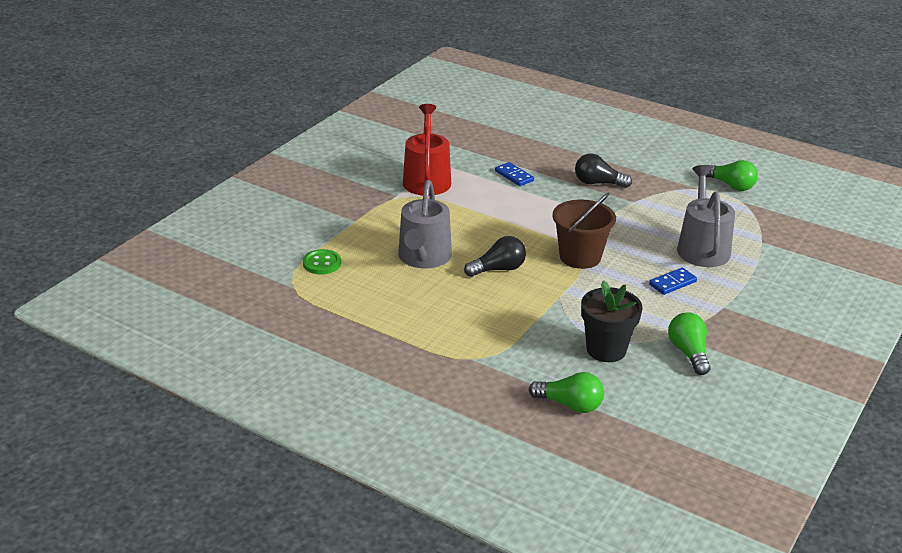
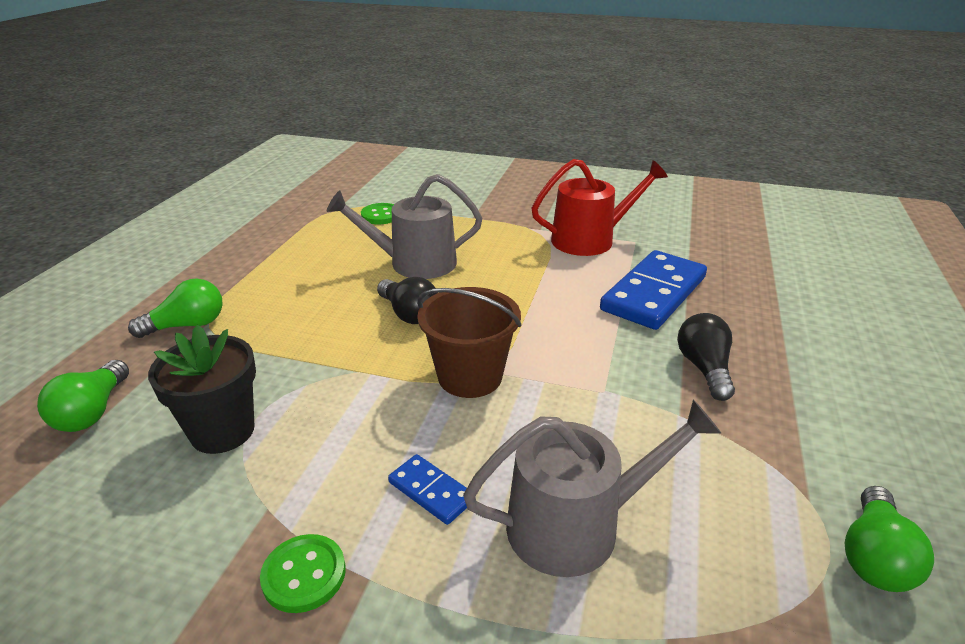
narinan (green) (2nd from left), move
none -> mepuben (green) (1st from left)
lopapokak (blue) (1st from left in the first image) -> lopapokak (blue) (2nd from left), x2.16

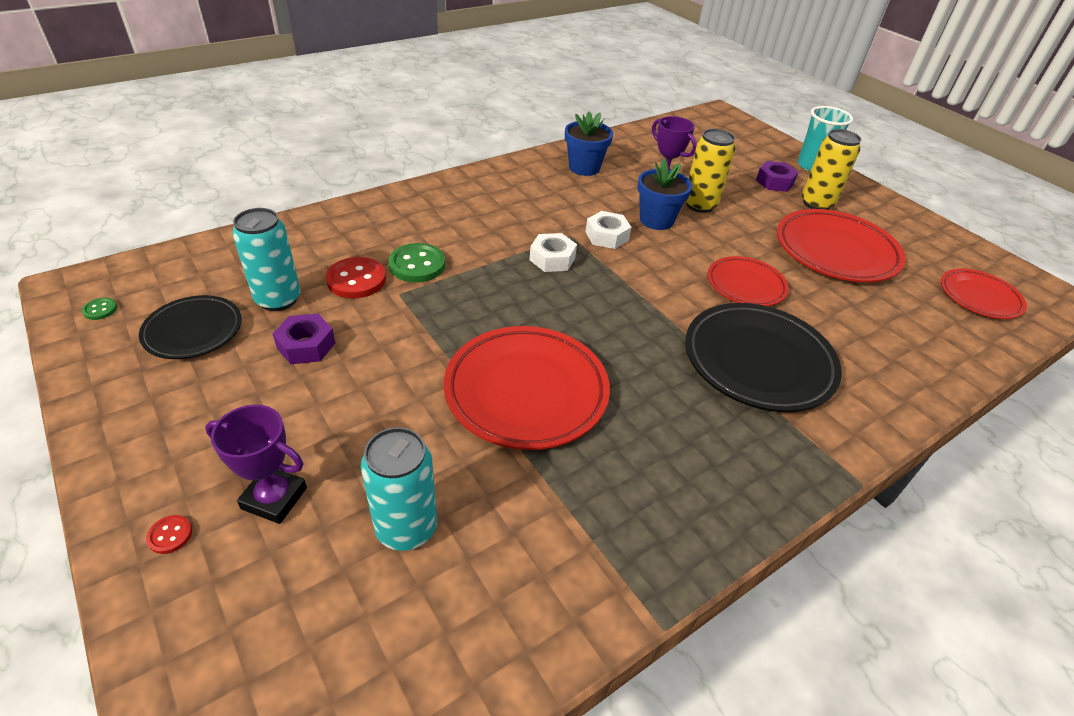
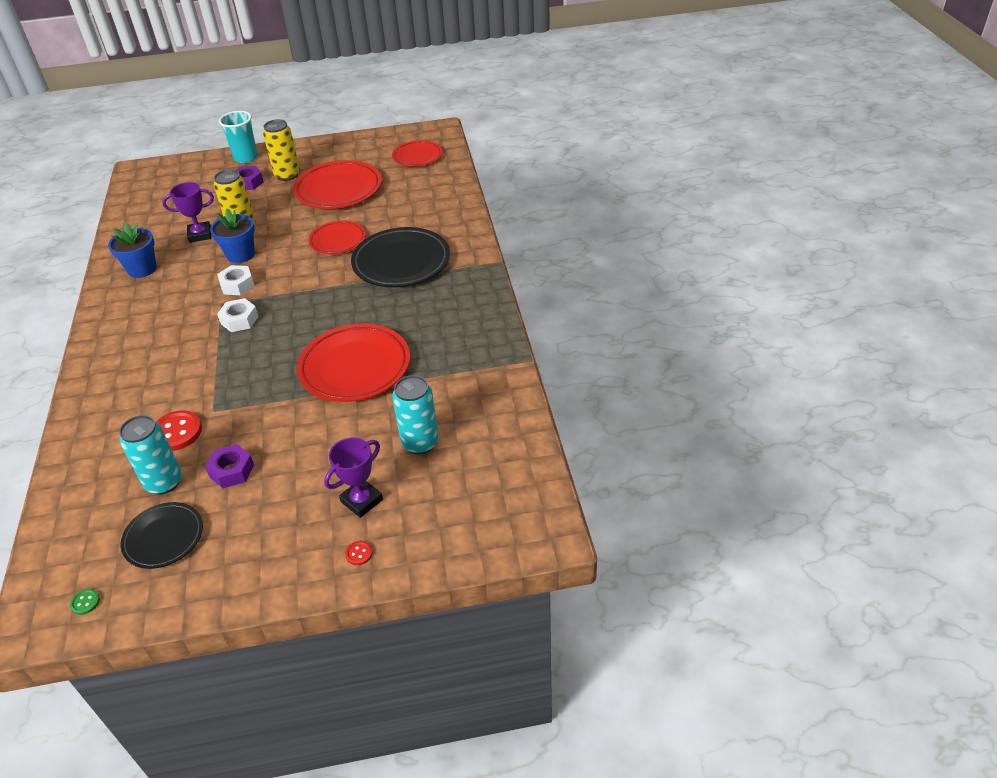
mepuben (green) (2nd from left) -> none

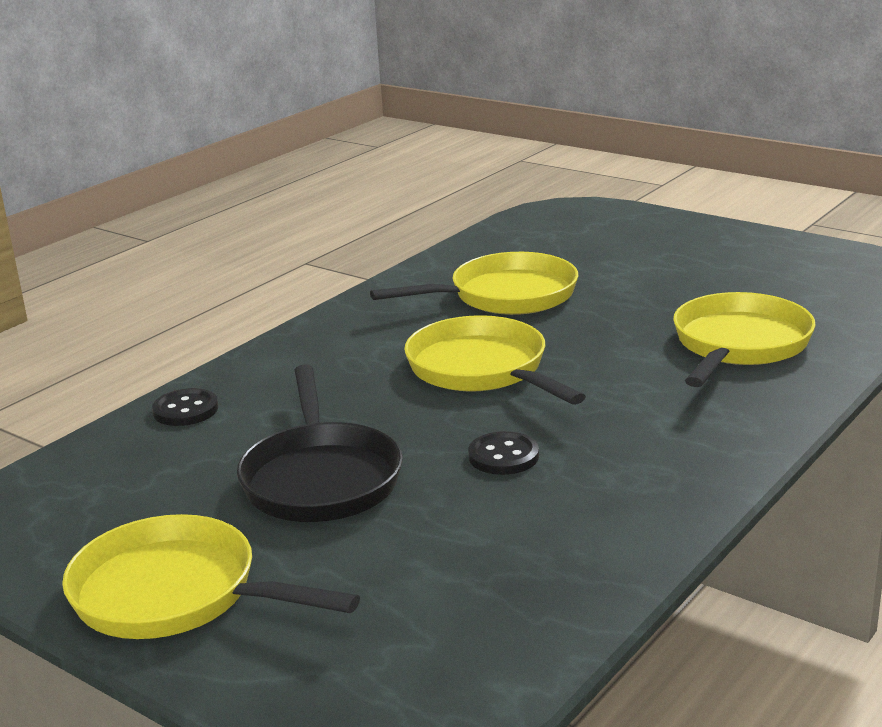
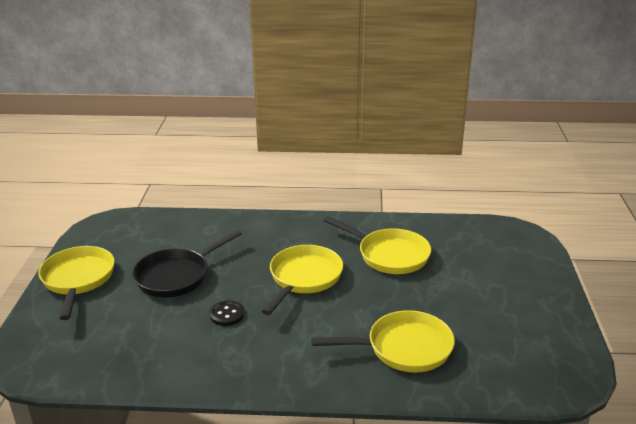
mepuben (black) (1st from left) -> none

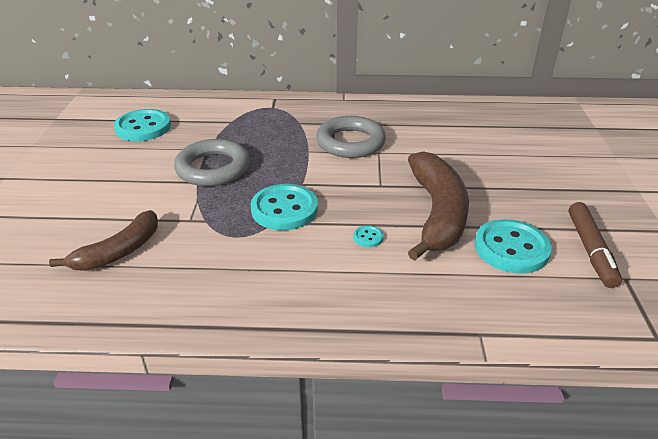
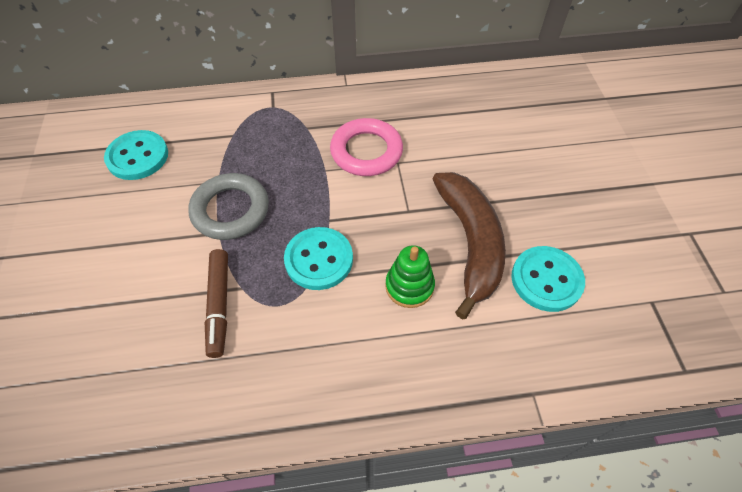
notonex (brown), move
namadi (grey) (2nd from left) -> namadi (pink)
mepuben (turquoise) (3rd from left) -> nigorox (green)
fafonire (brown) (1st from left) -> none

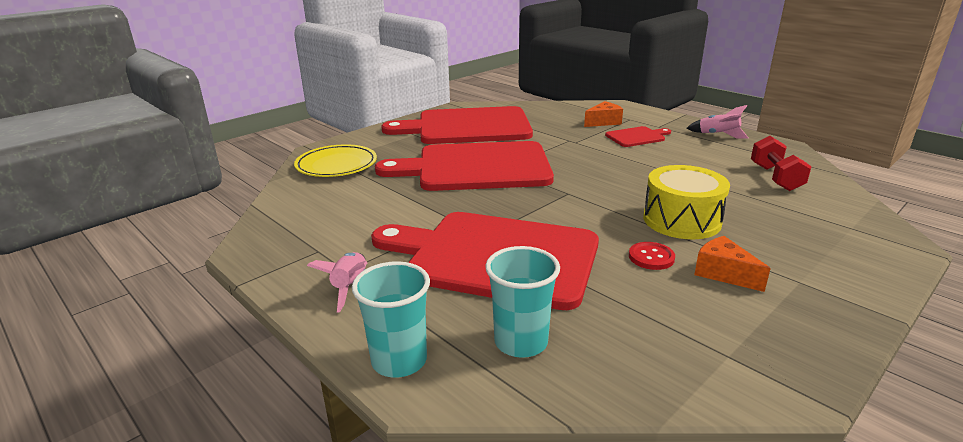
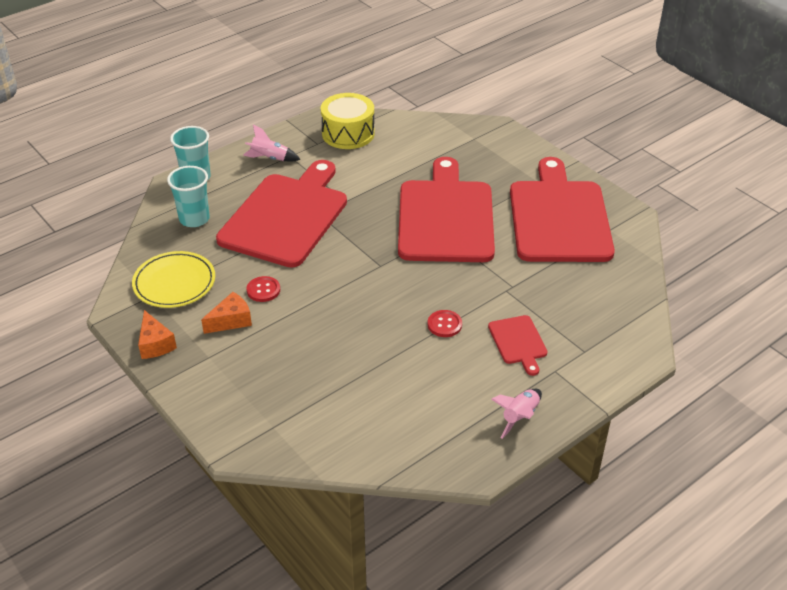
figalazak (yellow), move
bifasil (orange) (1st from left), move
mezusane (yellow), move
none -> mepuben (red) (2nd from left)
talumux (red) -> none

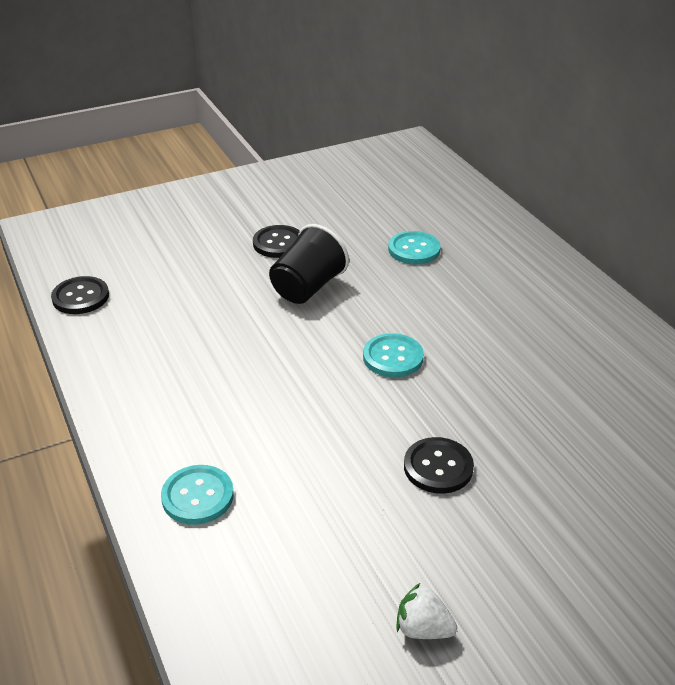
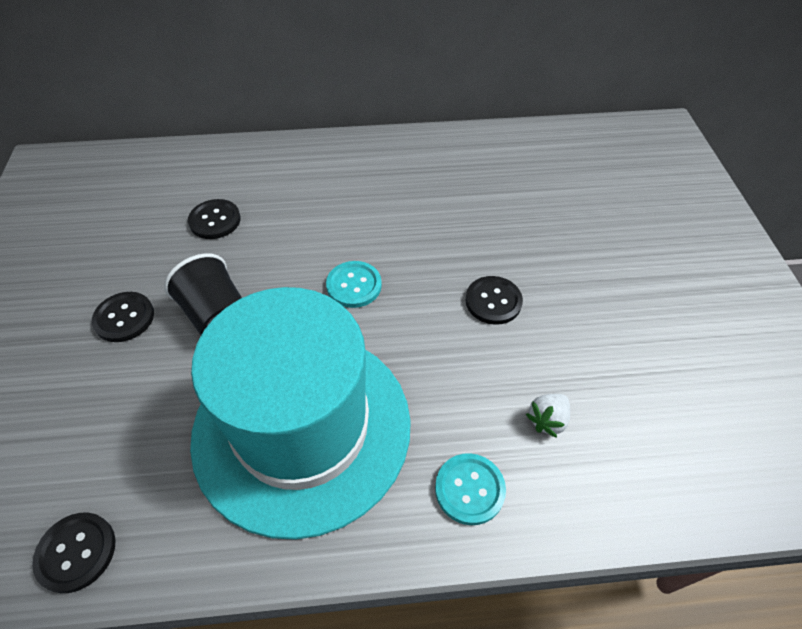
mepuben (turquoise) (3rd from left) -> mepuben (black) (3rd from left)
none -> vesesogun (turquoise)
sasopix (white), move

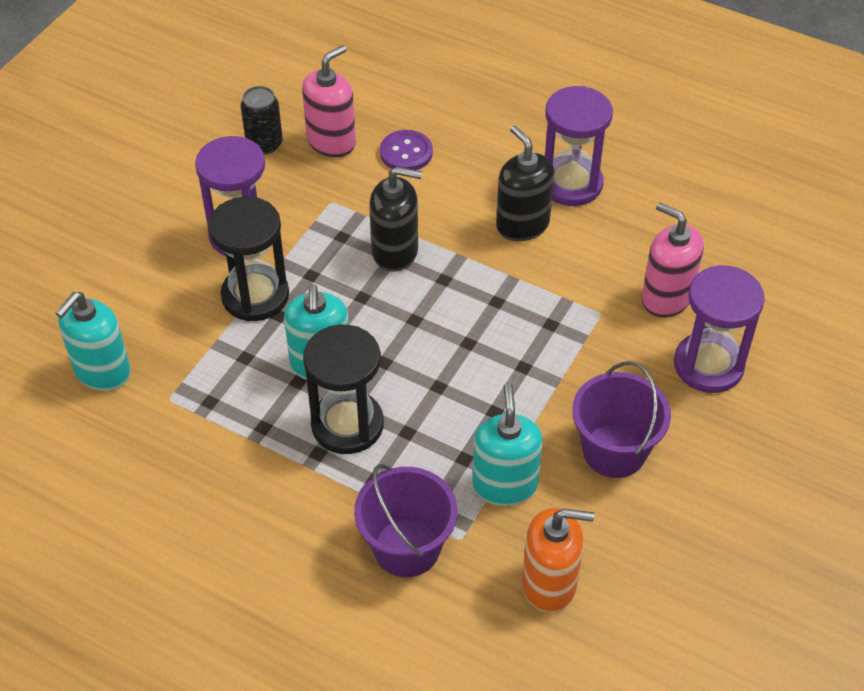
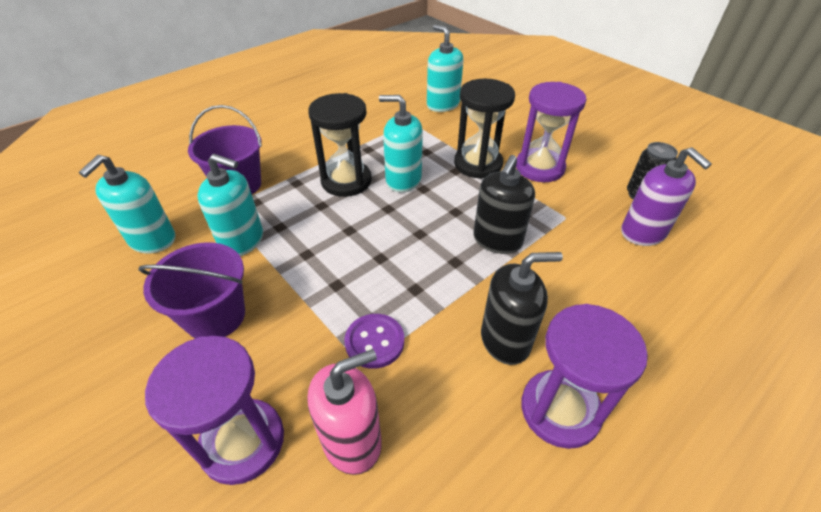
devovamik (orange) -> devovamik (turquoise) (1st from left)
mepuben (purple), move
devovamik (pink) (1st from left) -> devovamik (purple)

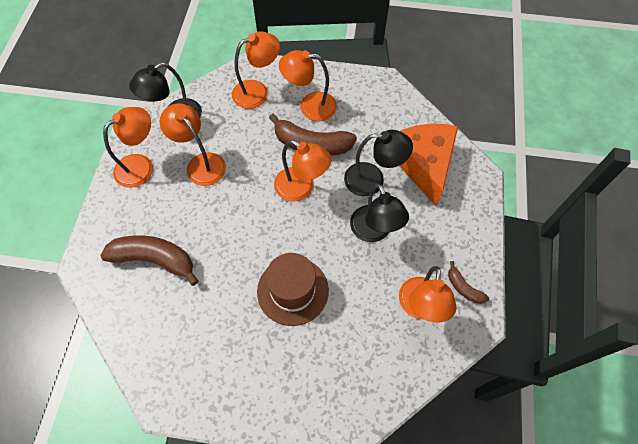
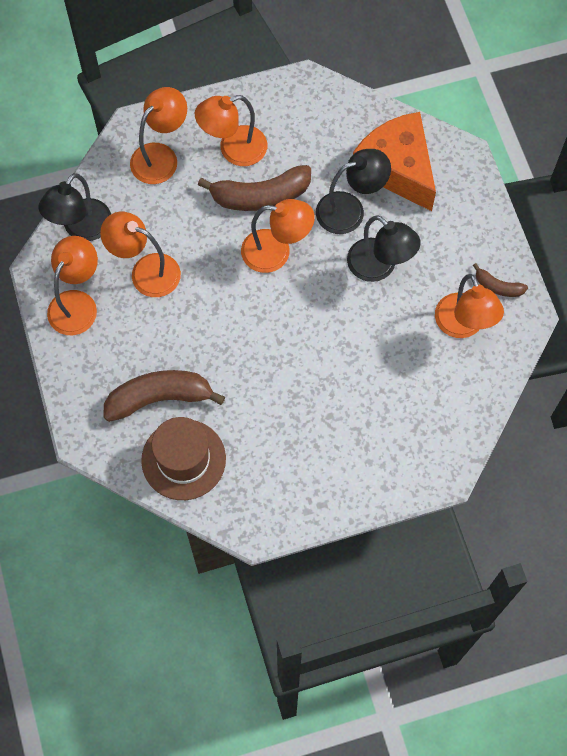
vesesogun (brown), move

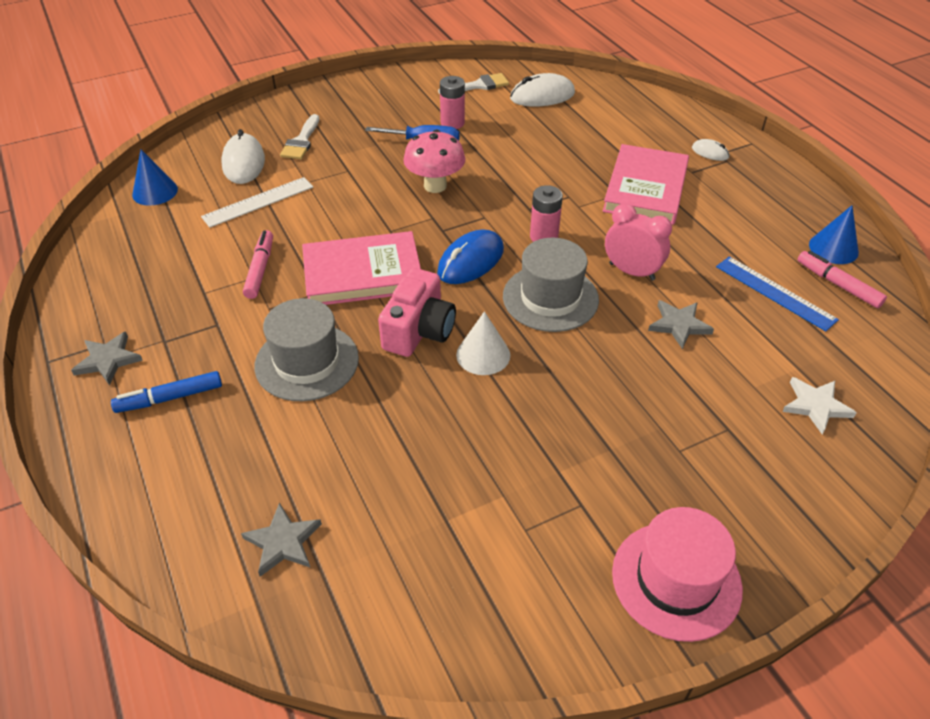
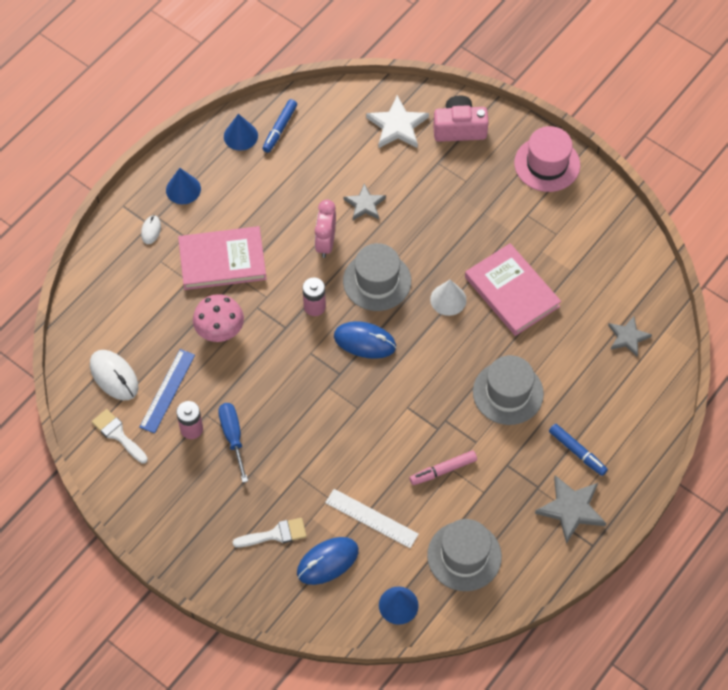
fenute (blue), move
none -> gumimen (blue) (1st from left)
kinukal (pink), move
notonex (pink) (2nd from left) -> notonex (blue) (1st from left)
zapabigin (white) (1st from left) -> zapabigin (blue) (1st from left)
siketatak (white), x1.51
none -> vesesogun (grey) (2nd from left)
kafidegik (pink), move
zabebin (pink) (1st from left in the first image) -> zabebin (pink) (2nd from left), move
siketatak (grey) (1st from left in the first image) -> siketatak (grey) (2nd from left), x1.51

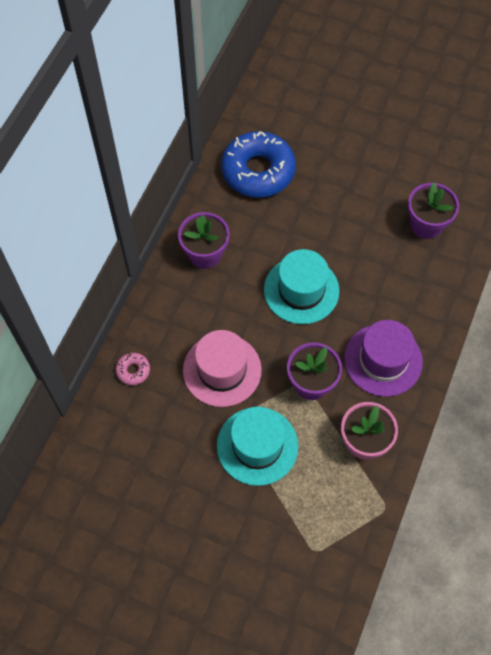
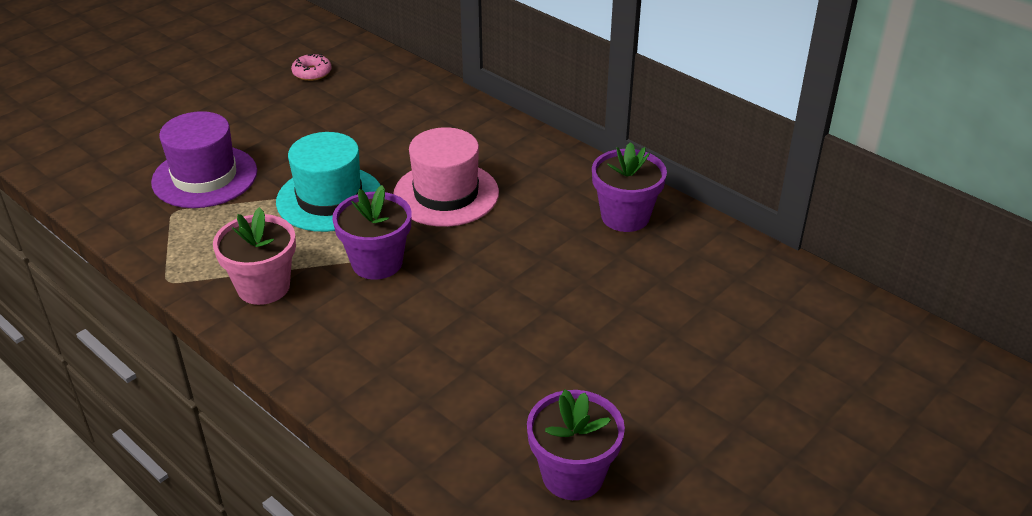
vesesogun (purple), move
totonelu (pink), move
totonelu (blue) -> none
vesesogun (turquoise) (2nd from left) -> none

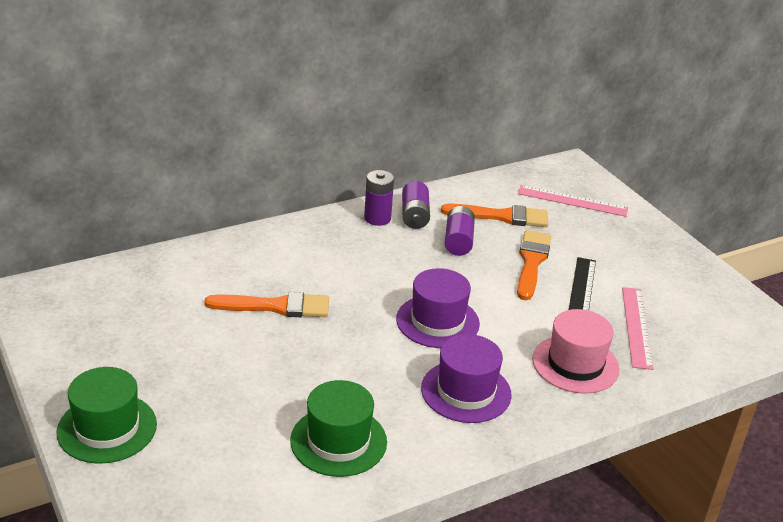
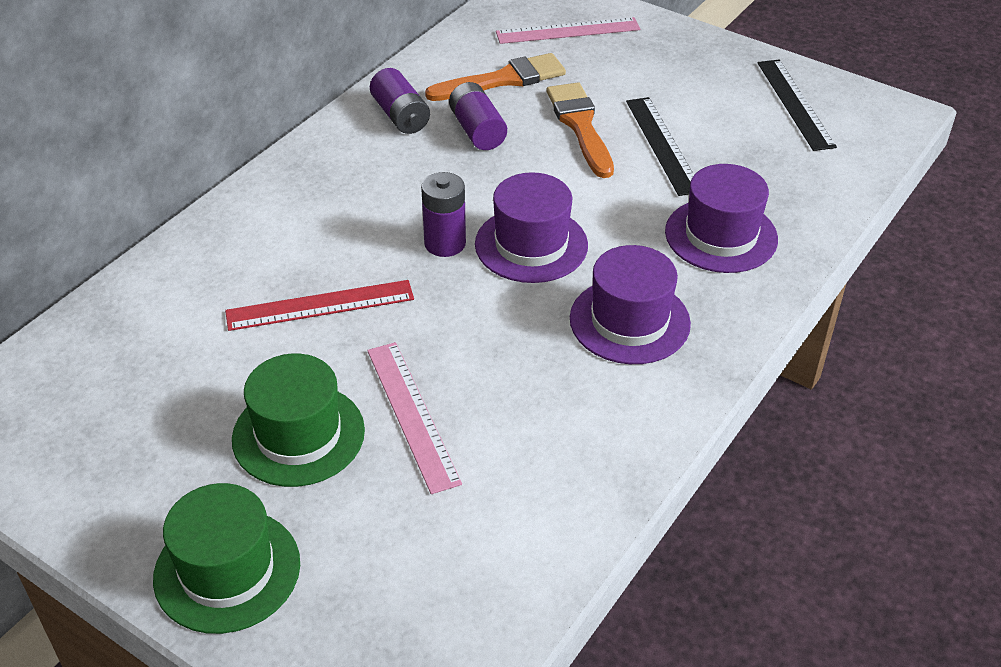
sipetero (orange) (1st from left) -> fenute (red)
vesesogun (green) (2nd from left), move
fenute (pink) (2nd from left in the first image) -> fenute (pink) (1st from left), move
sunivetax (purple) (1st from left in the first image) -> sunivetax (purple) (2nd from left), move
vesesogun (pink) -> vesesogun (purple) (3rd from left)
none -> fenute (black) (2nd from left)

